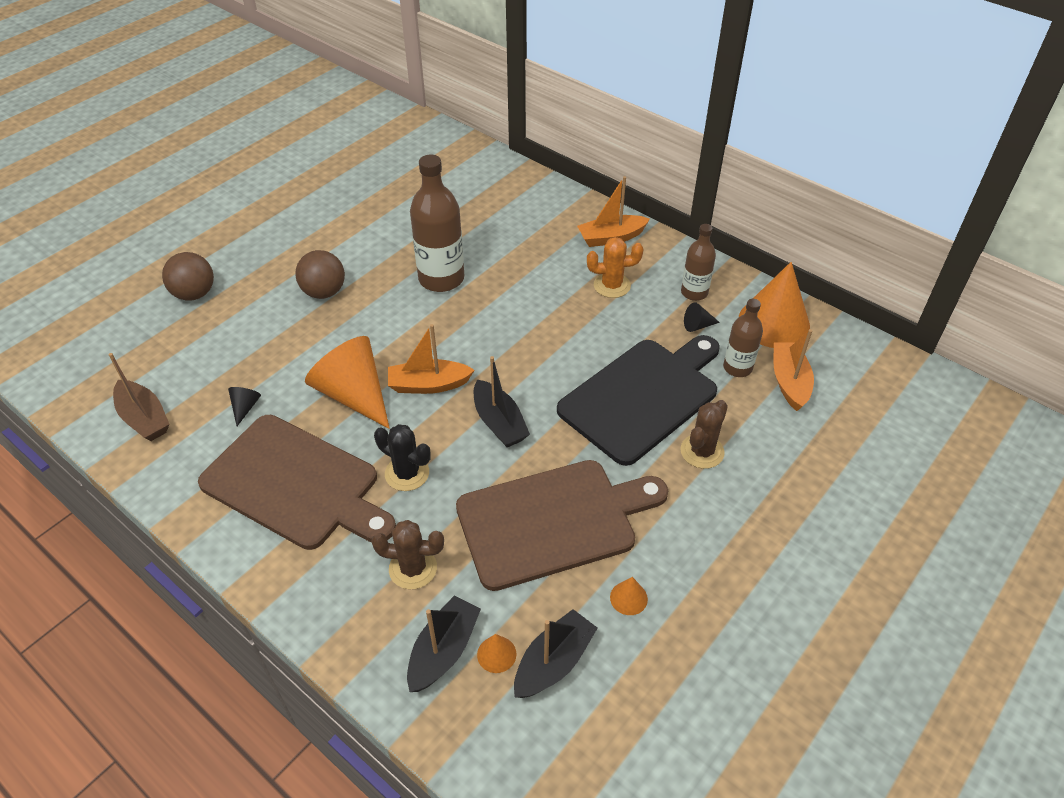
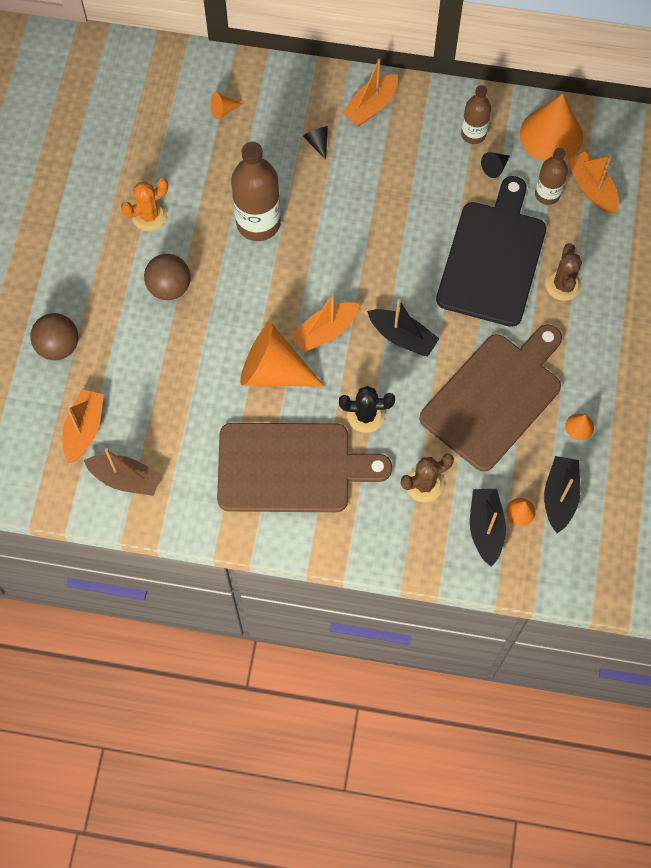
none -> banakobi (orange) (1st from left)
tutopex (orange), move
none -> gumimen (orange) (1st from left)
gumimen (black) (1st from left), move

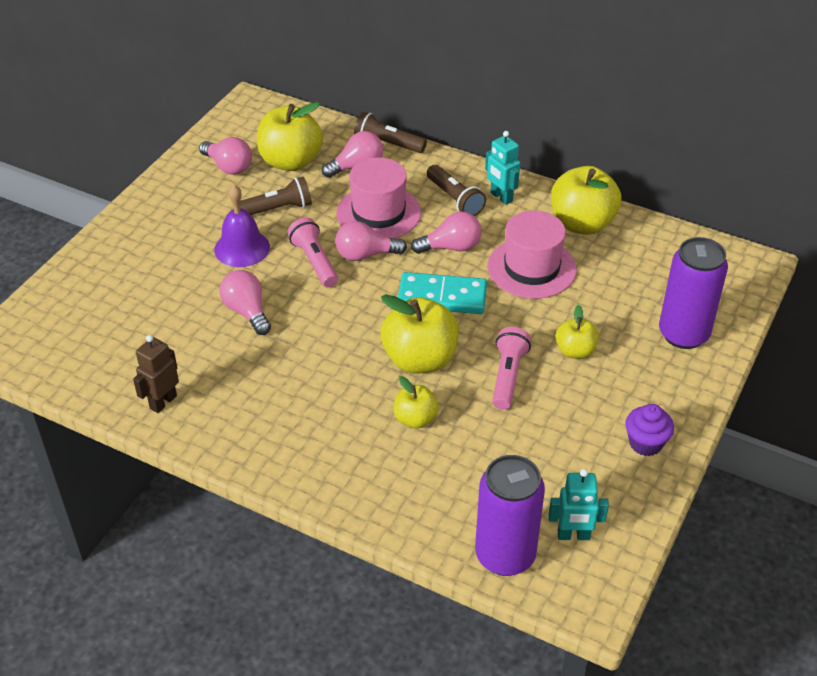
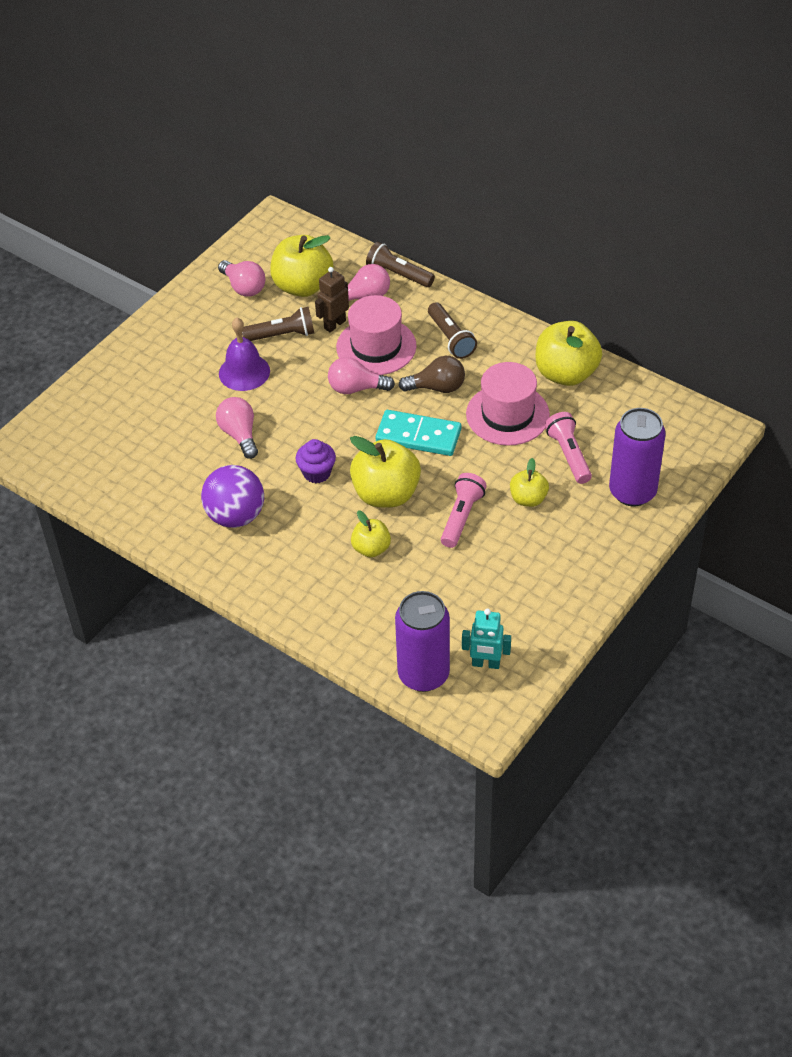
none -> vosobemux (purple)
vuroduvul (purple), move
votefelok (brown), move
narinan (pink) (5th from left) -> narinan (brown)
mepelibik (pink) (1st from left in the first image) -> mepelibik (pink) (2nd from left), move
votefelok (turquoise) (1st from left) -> none

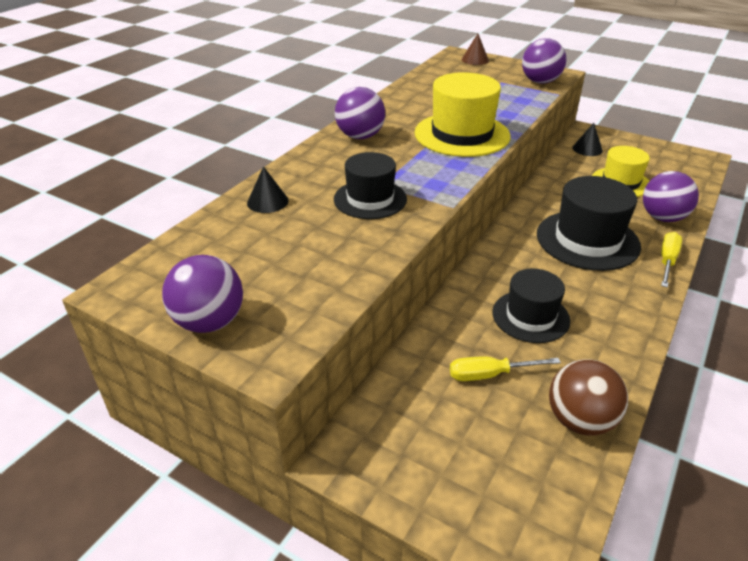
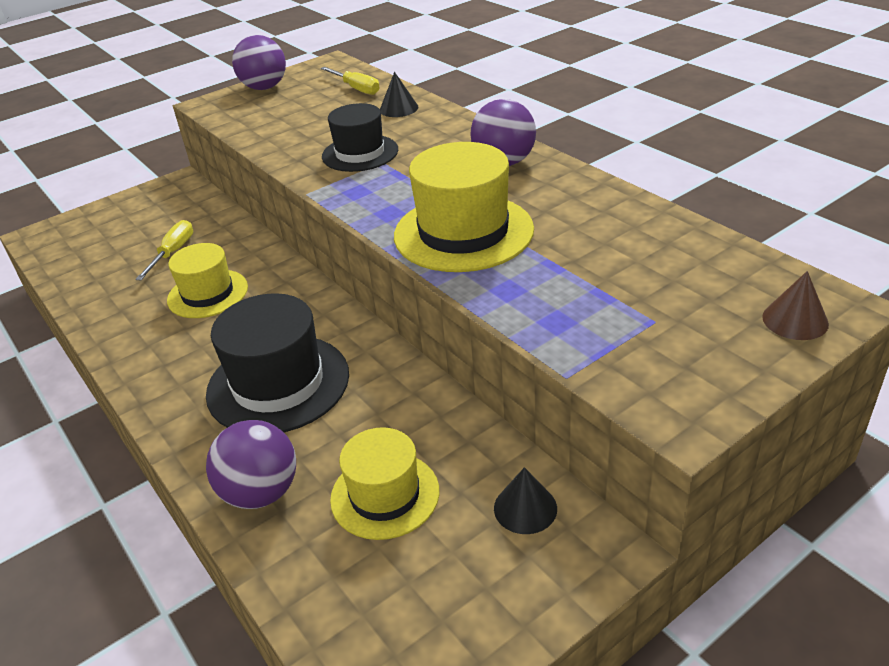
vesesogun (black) (2nd from left) -> vesesogun (yellow) (1st from left)
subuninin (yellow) (2nd from left), move
vosobemux (purple) (3rd from left) -> none
vosobemux (brown) -> none

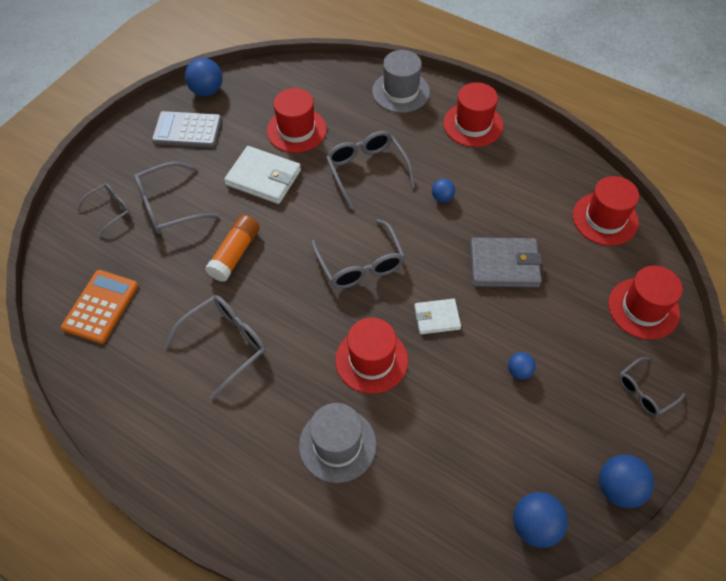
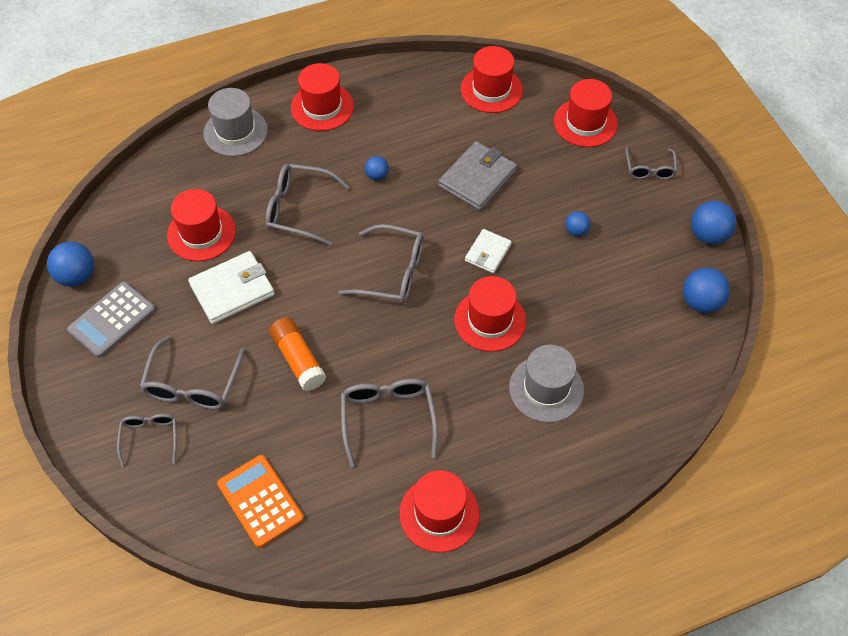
none -> vesesogun (red) (3rd from left)

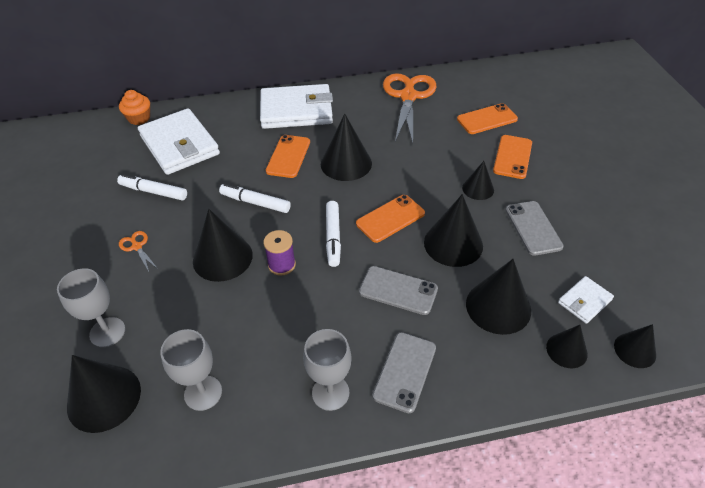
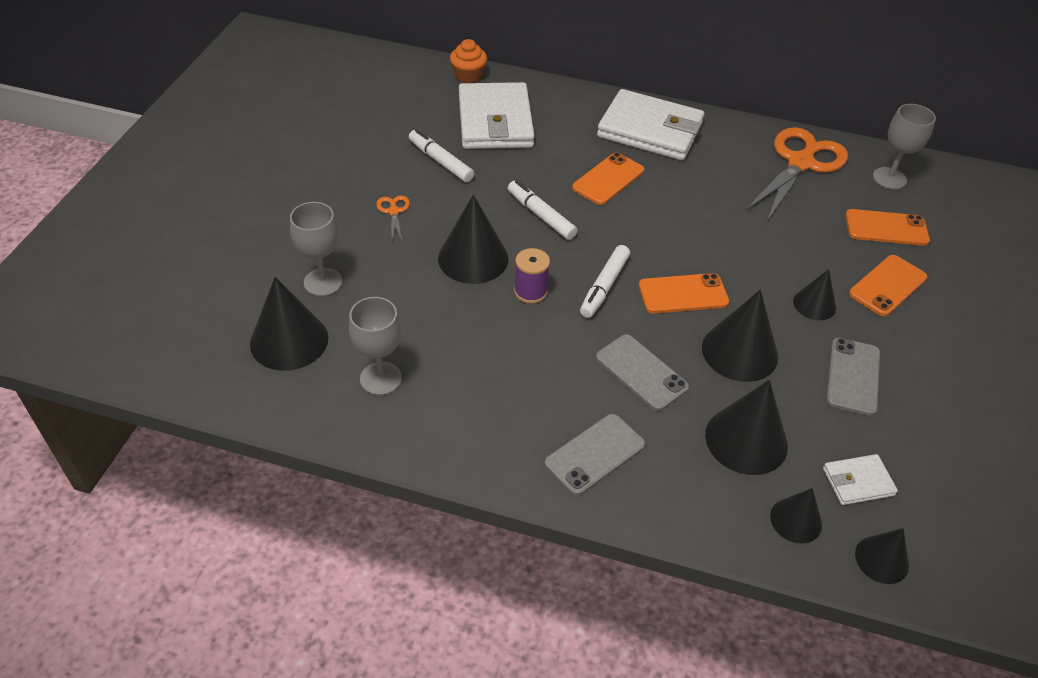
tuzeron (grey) (3rd from left), move
gumimen (black) (3rd from left) -> none

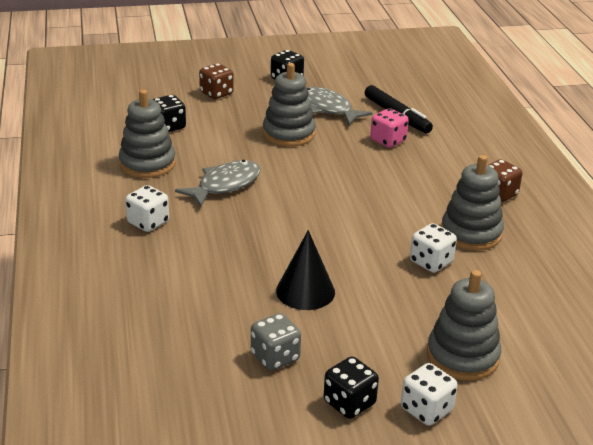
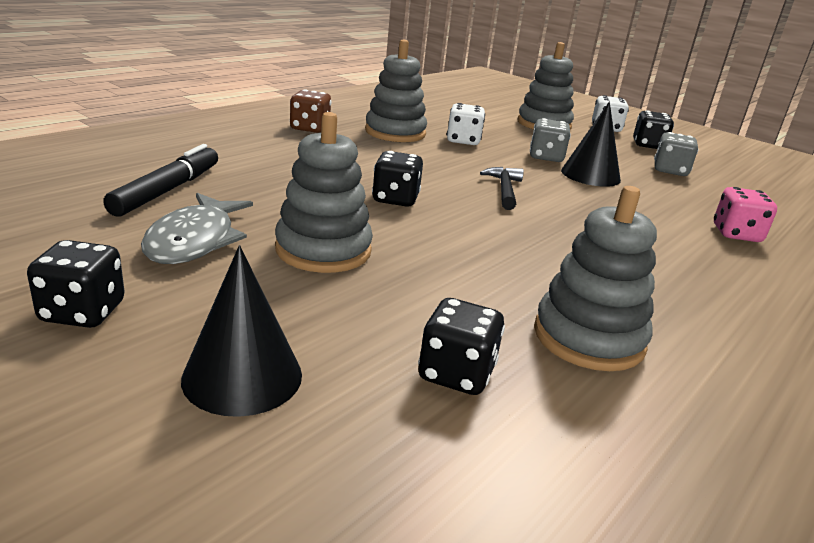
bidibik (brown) (1st from left) -> gumimen (black) (1st from left)
none -> bidibik (black) (2nd from left)
none -> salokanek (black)
none -> bidibik (grey) (1st from left)
bidibik (pink), move
bidibik (white) (1st from left) -> none
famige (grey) (1st from left) -> none

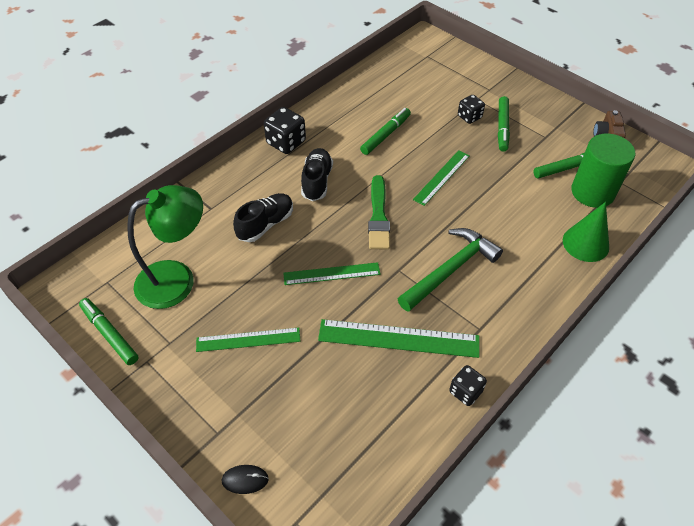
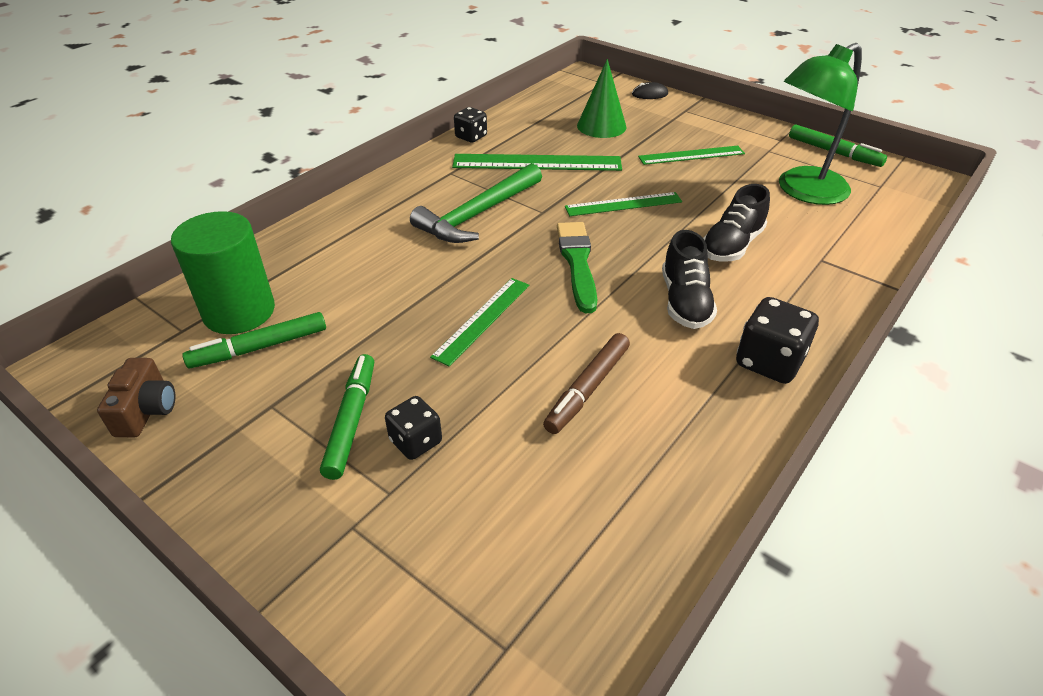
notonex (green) (2nd from left) -> notonex (brown)
gumimen (green), move

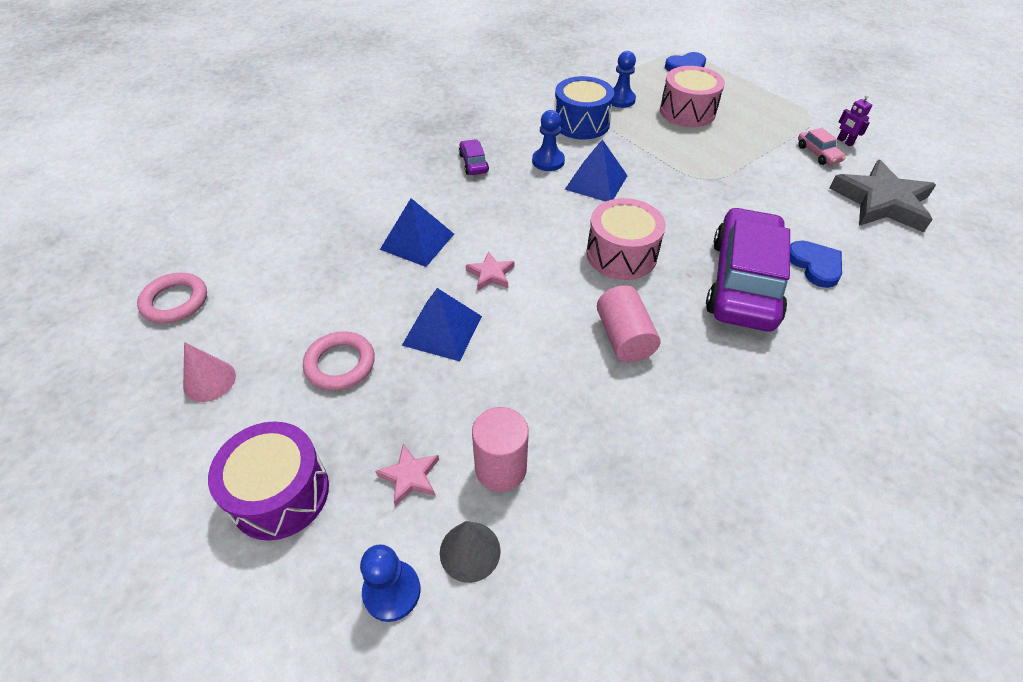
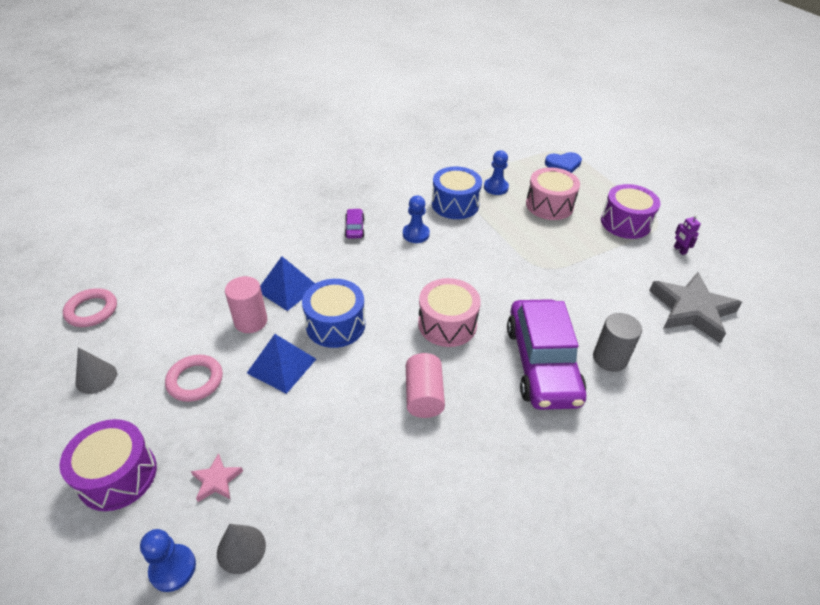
gumimen (pink) -> gumimen (grey) (1st from left)
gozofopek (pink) (1st from left), move
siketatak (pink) (2nd from left) -> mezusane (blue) (1st from left)
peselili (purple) (2nd from left), 150 degrees clockwise
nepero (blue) (2nd from left) -> gozofopek (grey)
none -> mezusane (purple) (2nd from left)
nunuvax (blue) (3rd from left) -> none
peselili (pink) -> none

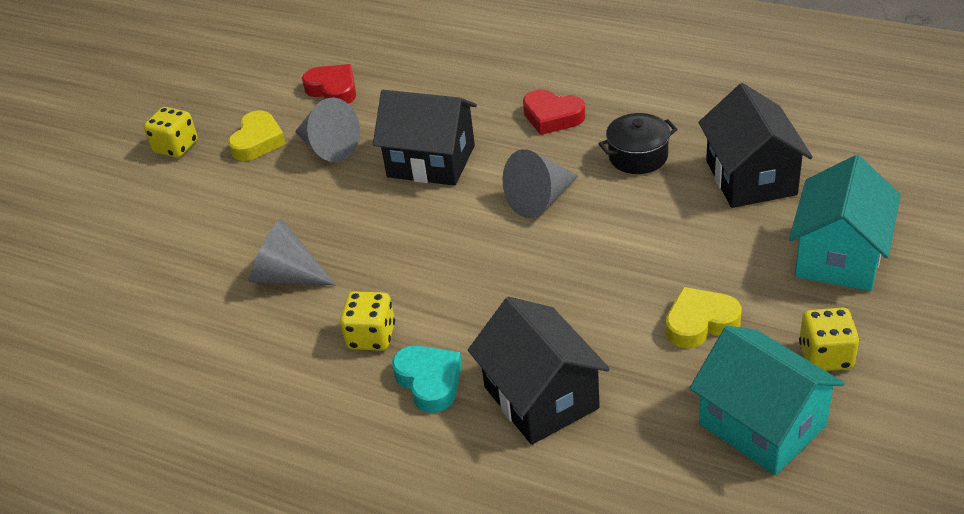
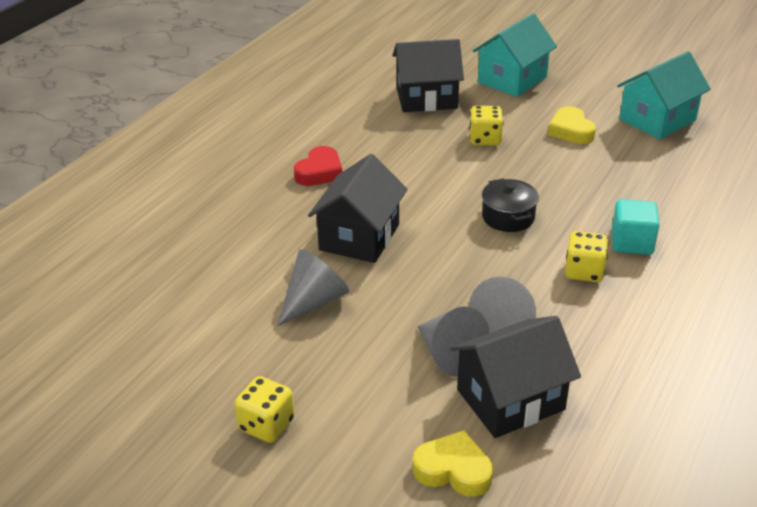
nepero (yellow) (1st from left), move
gumimen (grey) (3rd from left in the first image) -> gumimen (grey) (2nd from left), move
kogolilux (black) (2nd from left in the first image) -> kogolilux (black) (3rd from left), move
bidibik (yellow) (3rd from left in the first image) -> bidibik (yellow) (2nd from left), move
kogolilux (turquoise) (2nd from left in the first image) -> kogolilux (turquoise) (1st from left), 75 degrees counterclockwise
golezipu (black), move
nepero (turquoise) -> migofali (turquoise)
nepero (red) (1st from left) -> none

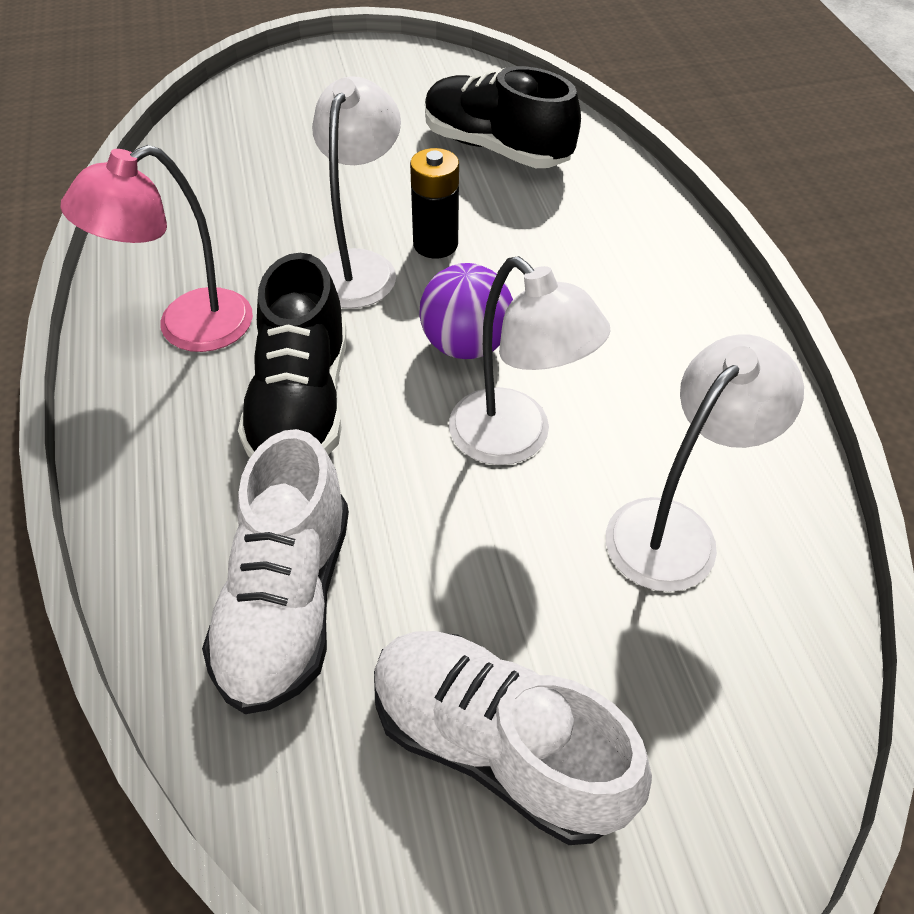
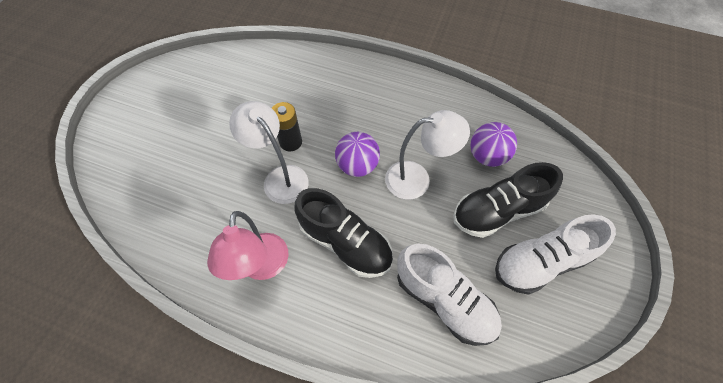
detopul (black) (2nd from left), move
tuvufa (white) (3rd from left) -> vosobemux (purple) (2nd from left)

